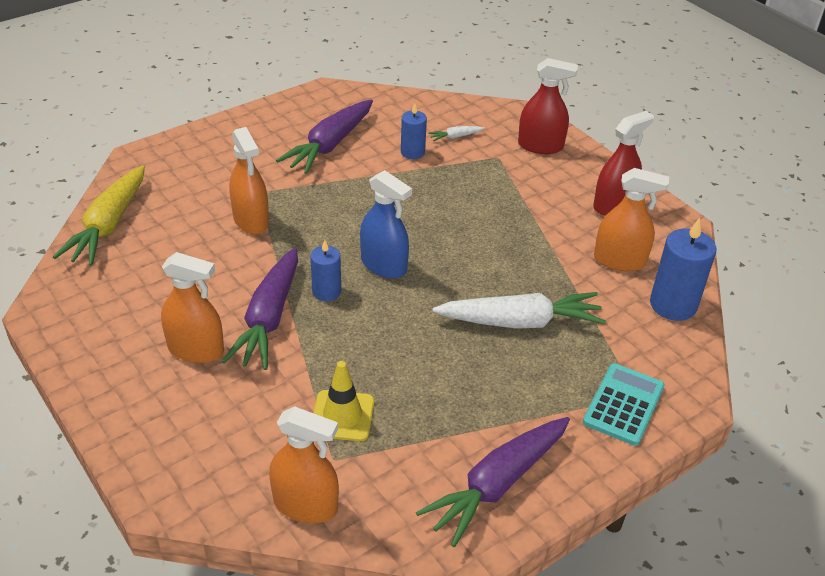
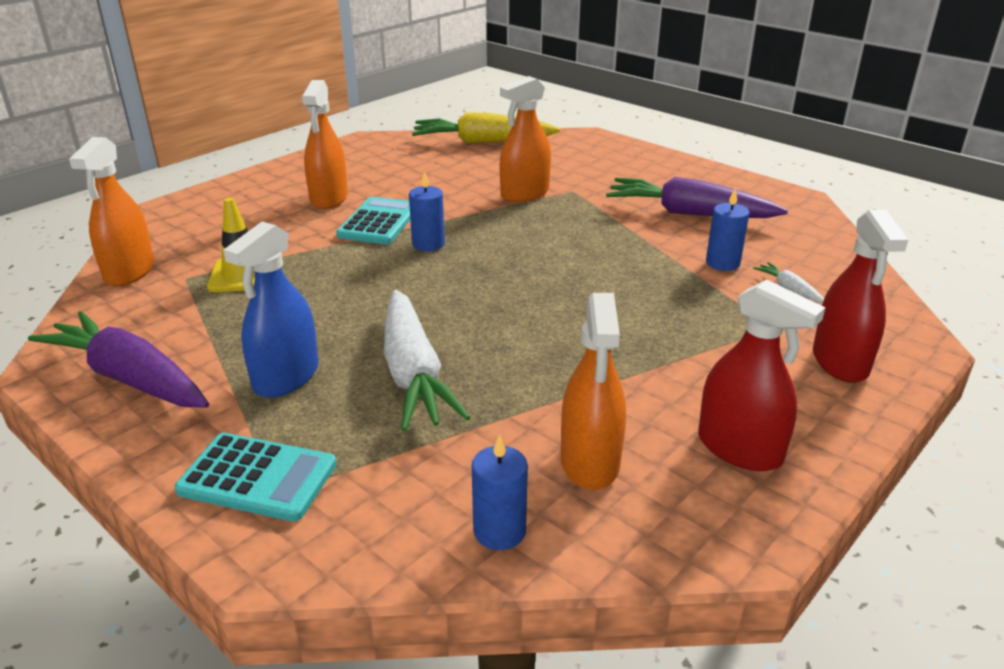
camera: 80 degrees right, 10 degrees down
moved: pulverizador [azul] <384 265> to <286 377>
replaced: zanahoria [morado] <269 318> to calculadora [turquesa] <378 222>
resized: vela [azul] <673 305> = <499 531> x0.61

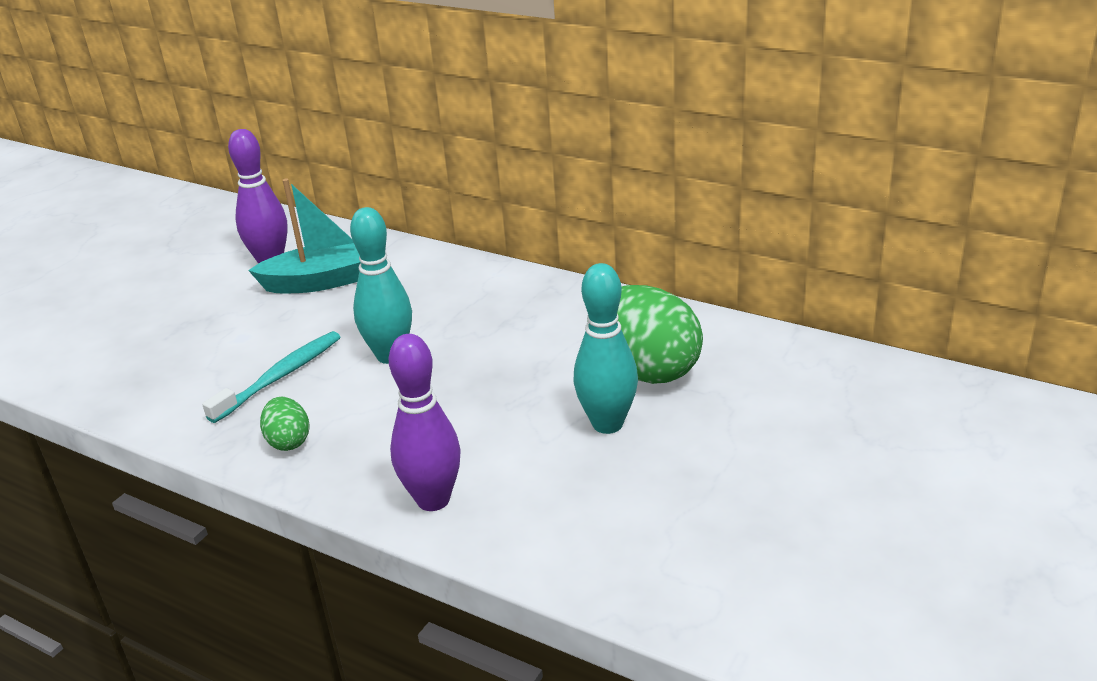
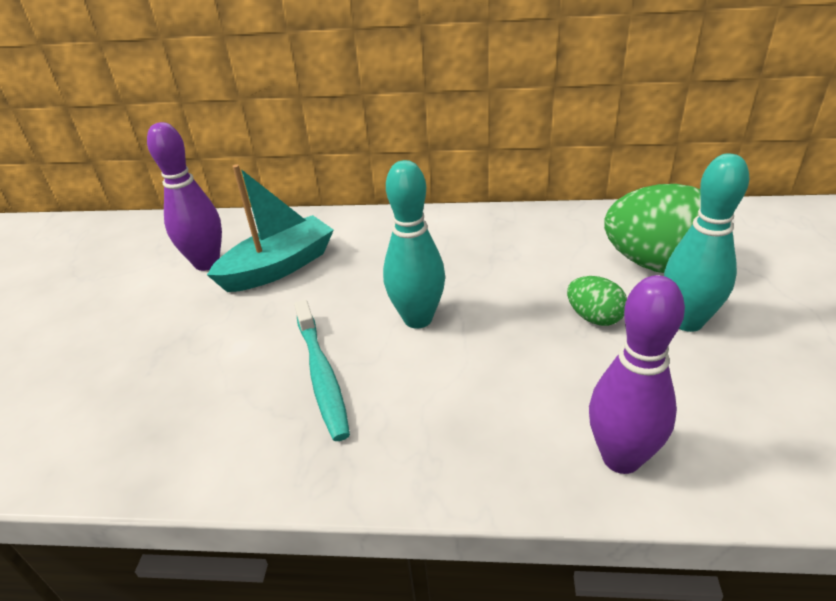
camera: 25 degrees left, 5 degrees up
moved: huevo [verde] <288 441> to <594 317>
turned: cepillo de dientes [turquesa] <280 377> = <322 375> 150 degrees clockwise

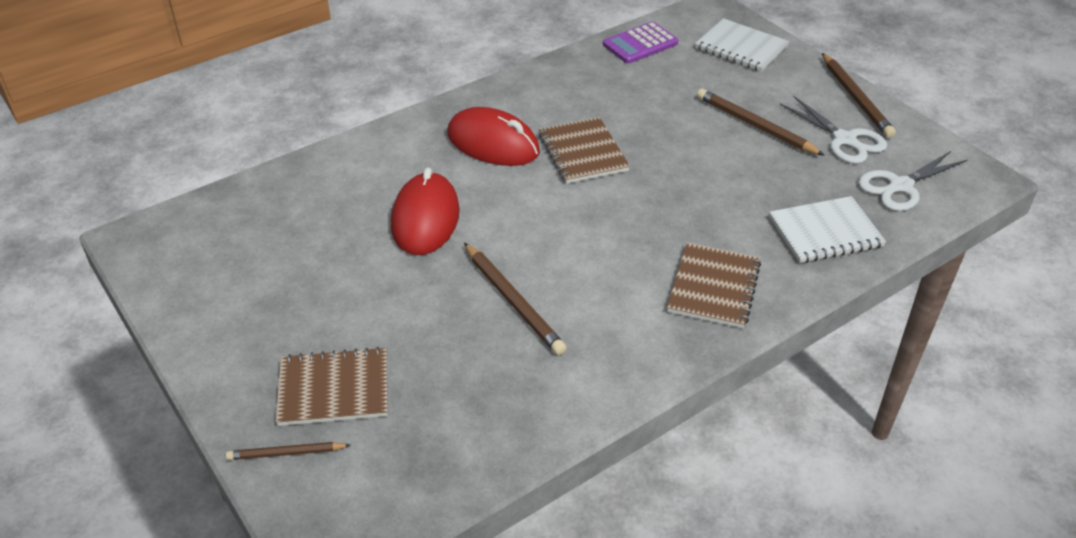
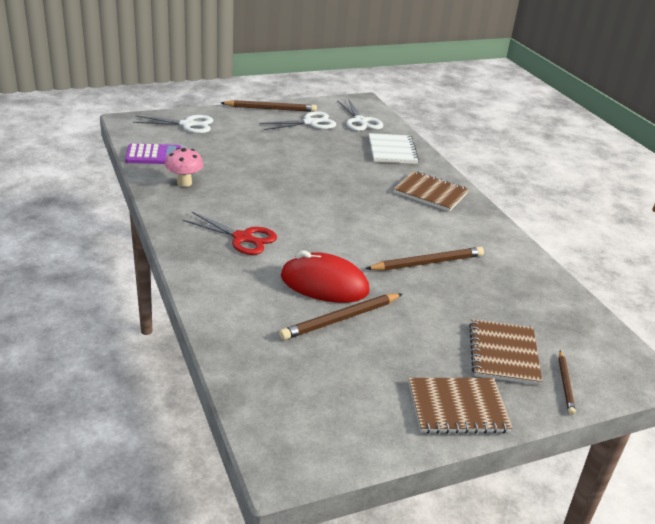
camera: 80 degrees left, 10 degrees down
added: seta [rosa] <184 183>
moved: cuaderno [marrón] <583 152> to <457 407>; lápiz [marrón] <755 126> to <341 319>
replaced: ratón [rojo] <493 143> to tijeras [rojo] <243 238>; cuaderno [blanco] <741 47> to tijeras [blanco] <188 125>
turned: calculadora [morado] <640 44> = <154 155> 75 degrees counterclockwise

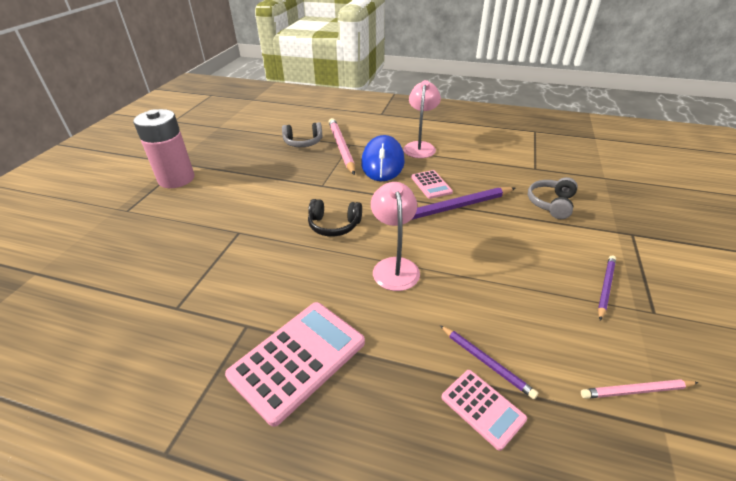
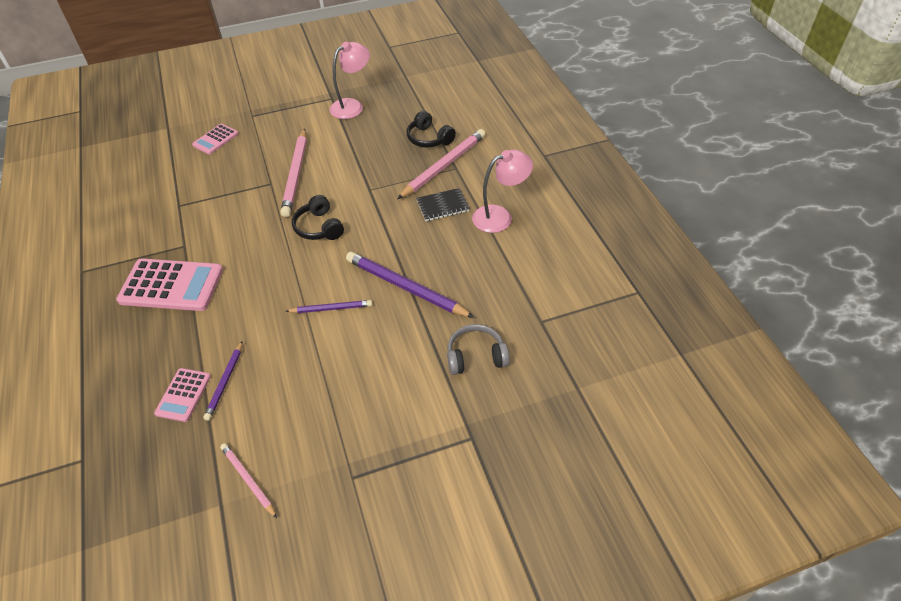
camera: 55 degrees right, 10 degrees up
removed: pila [rosa] <176 179>
added: lápiz [rosa] <296 174>
moved: lámpara [rosa] <394 266> to <352 106>; calculadora [rosa] <431 185> to <215 139>; lápiz [morado] <605 287> to <331 308>
replaced: ratón [azul] <383 162> to cuaderno [negro] <442 206>
recoloured: auriculares [gris] <303 142> to auriculares [negro] <429 138>

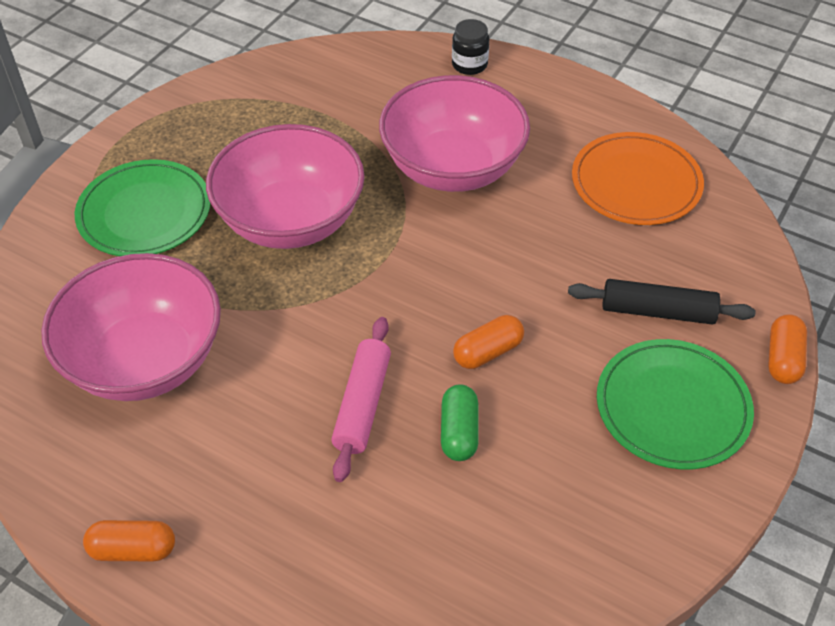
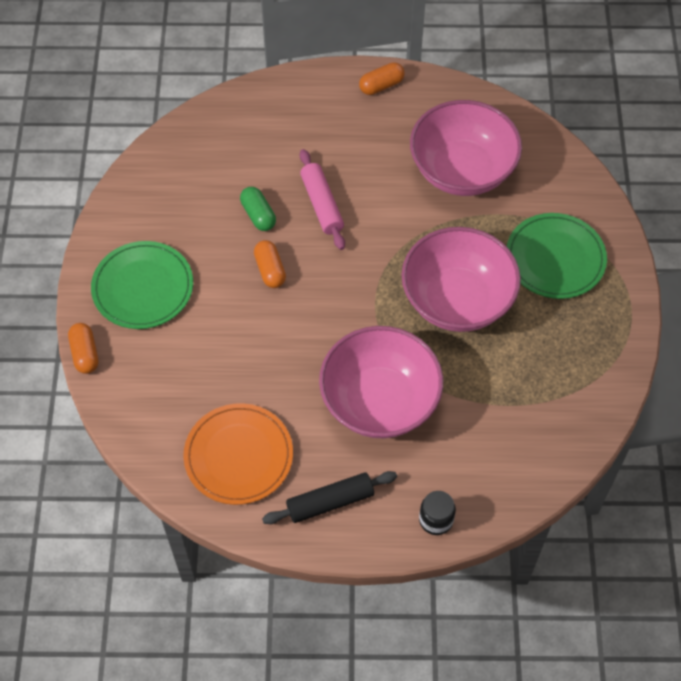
camera: 150 degrees right, 10 degrees up
moved: rodillo [negro] <657 311> to <330 502>
turned: cápsula [naranja] <488 352> = <270 270> 45 degrees counterclockwise

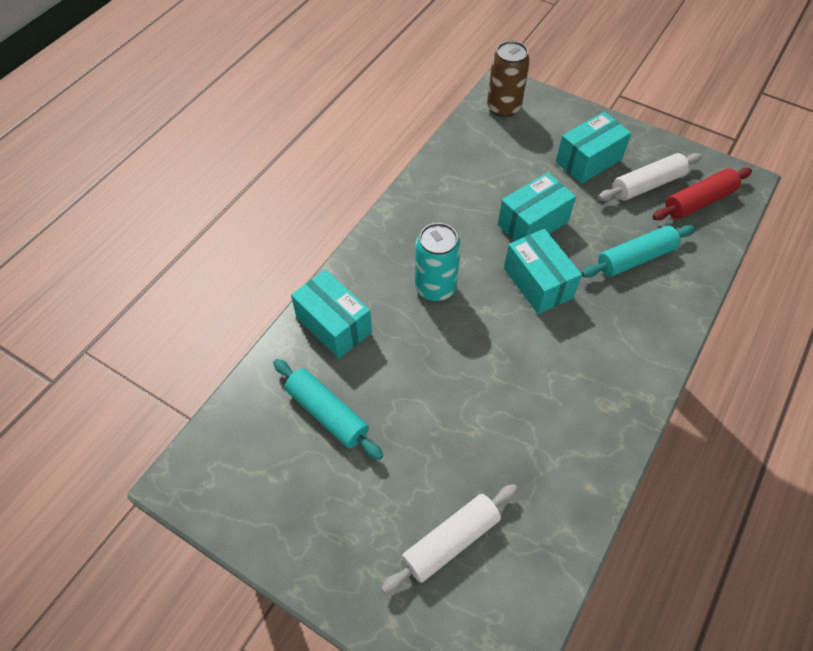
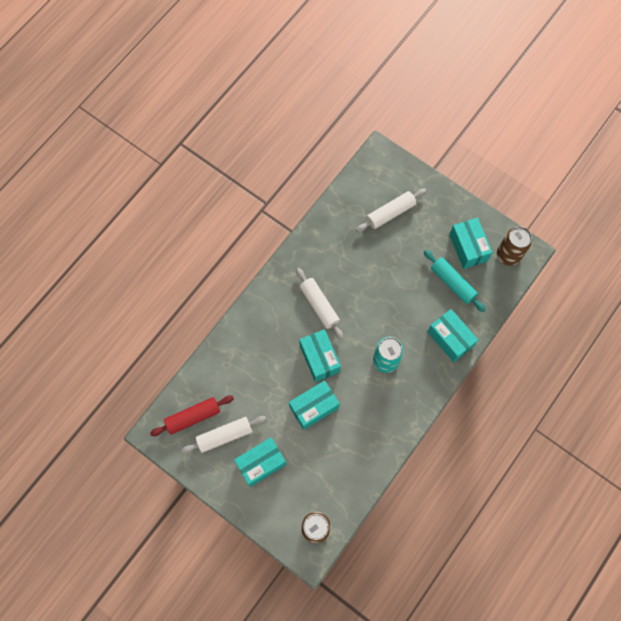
camera: 175 degrees left, 15 degrees up
removed: rodillo [turquesa] <635 258>
added: rodillo [blanco] <319 305>; caja [turquesa] <468 248>; lata [marrón] <508 255>

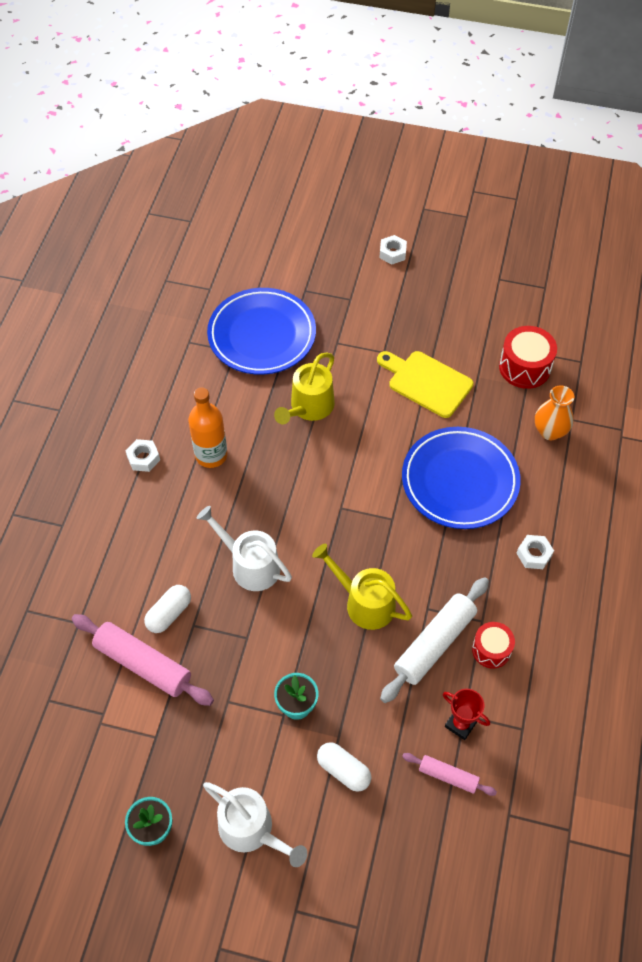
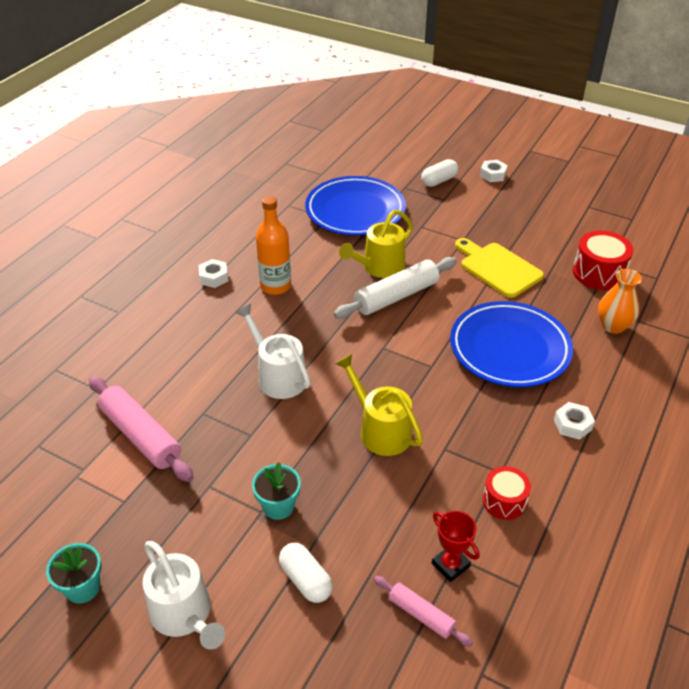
camera: 15 degrees right, 15 degrees down
moved: cápsula [blanco] <169 613> to <439 181>; rodillo [blanco] <434 643> to <396 296>

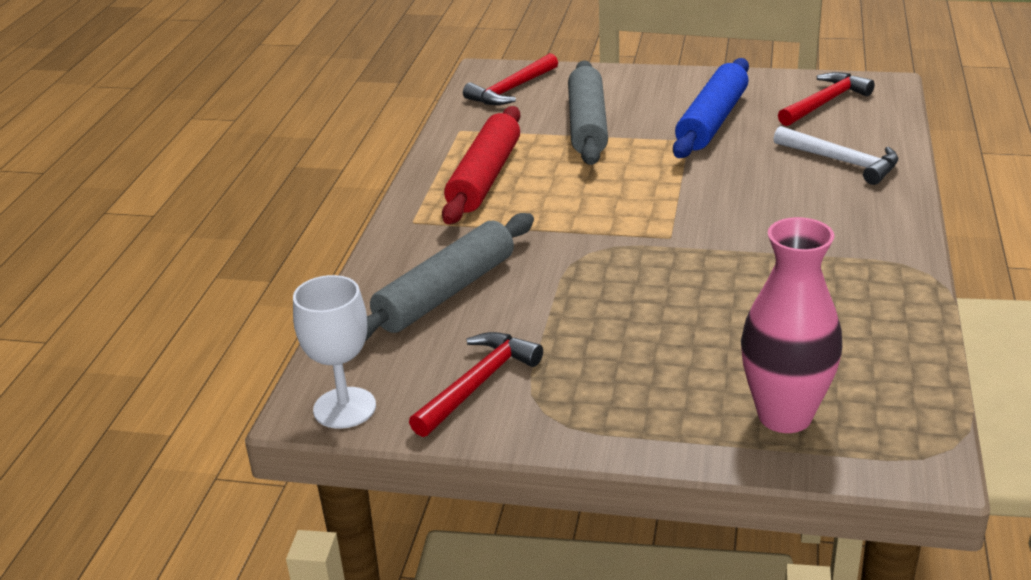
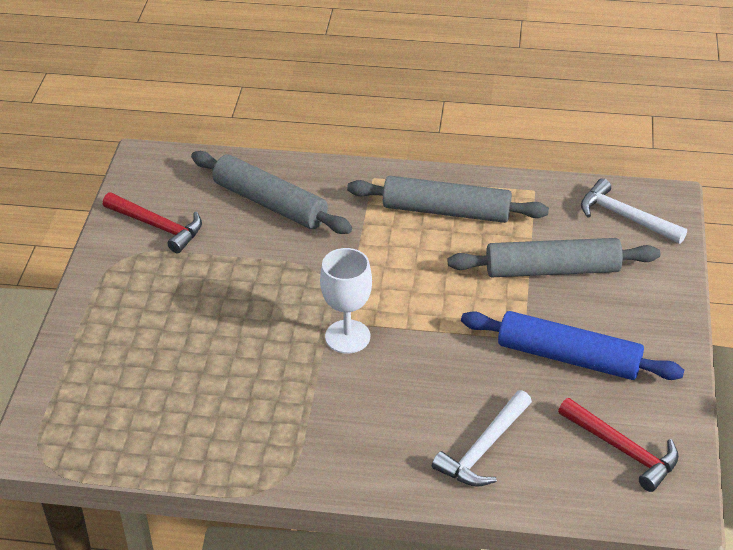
camera: 85 degrees right, 10 degrees up
removed: florero [rosa] <784 416>
moved: copa [blanco] <344 408> to <347 337>
recoloured: rodillo [rojo] <485 177> to rodillo [gris] <446 211>; martillo [rojo] <511 90> to martillo [blanco] <625 217>

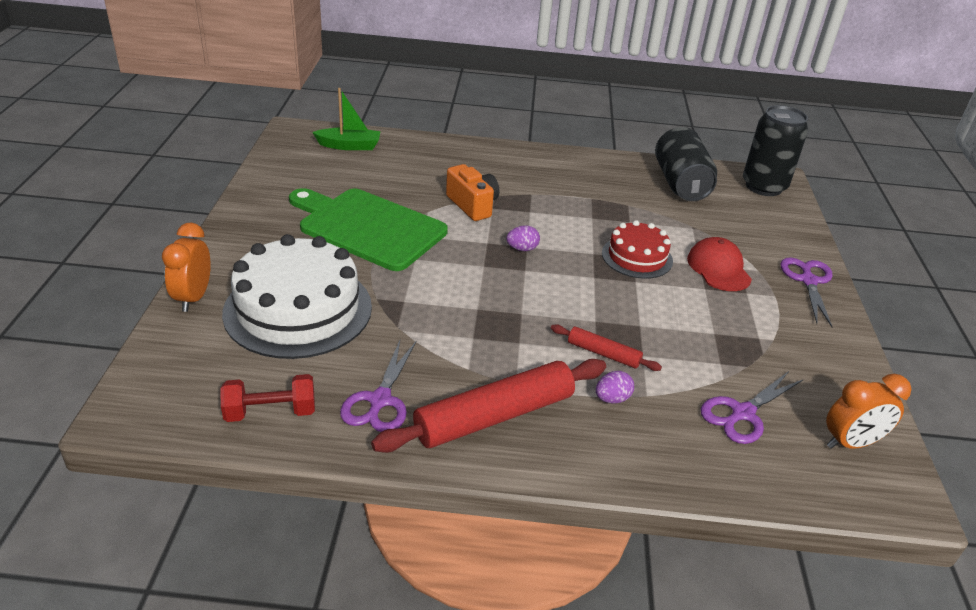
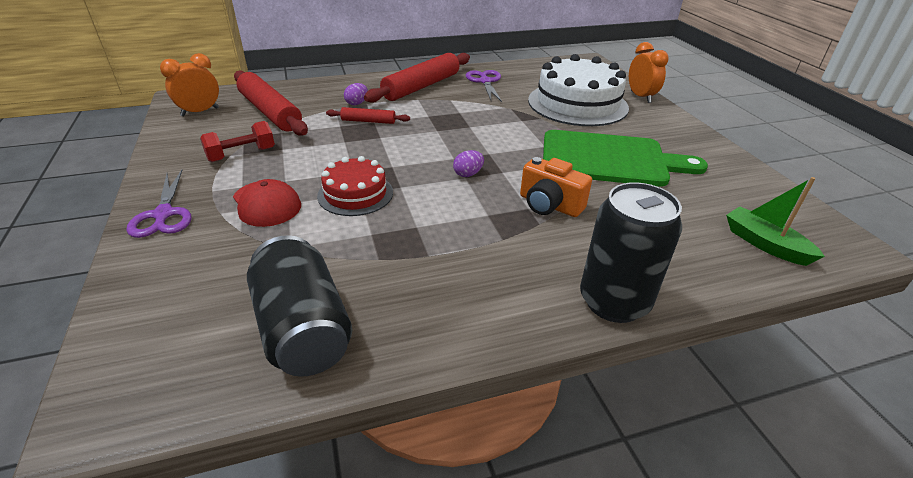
camera: 160 degrees right, 0 degrees up
moved: mancuerna [rojo] <270 412> to <241 154>; lata [negro] <763 186> to <614 302>
replaced: tijeras [morado] <742 413> to rodillo [rojo] <270 112>
turned: barco [verde] <349 146> = <764 244> 75 degrees clockwise

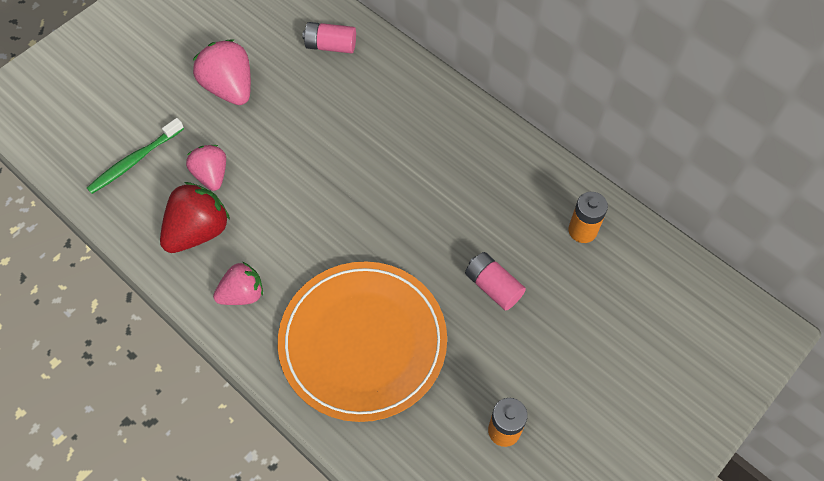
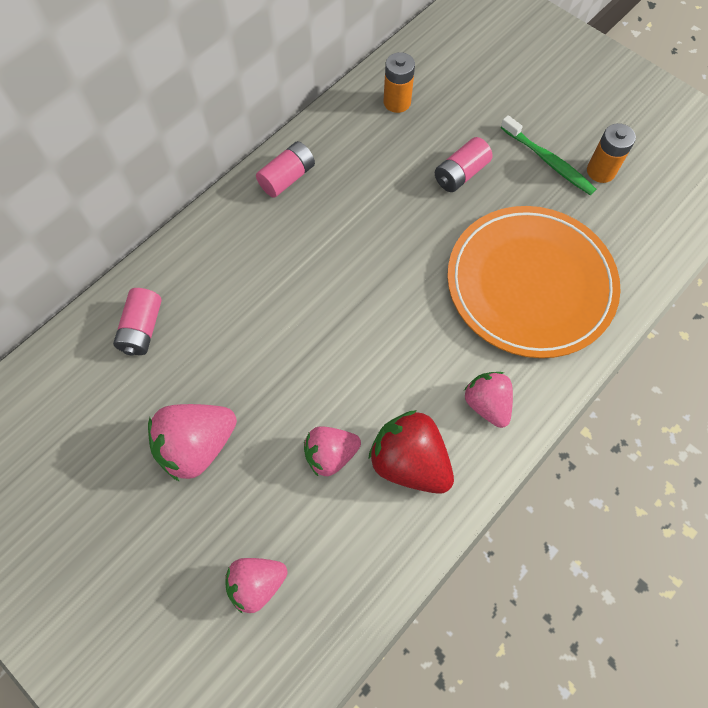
camera: 90 degrees left, 5 degrees up
added: fresa [rosa] <257 583>; pila [rosa] <287 178>
moved: cepillo de dientes [verde] <134 161> to <548 161>

